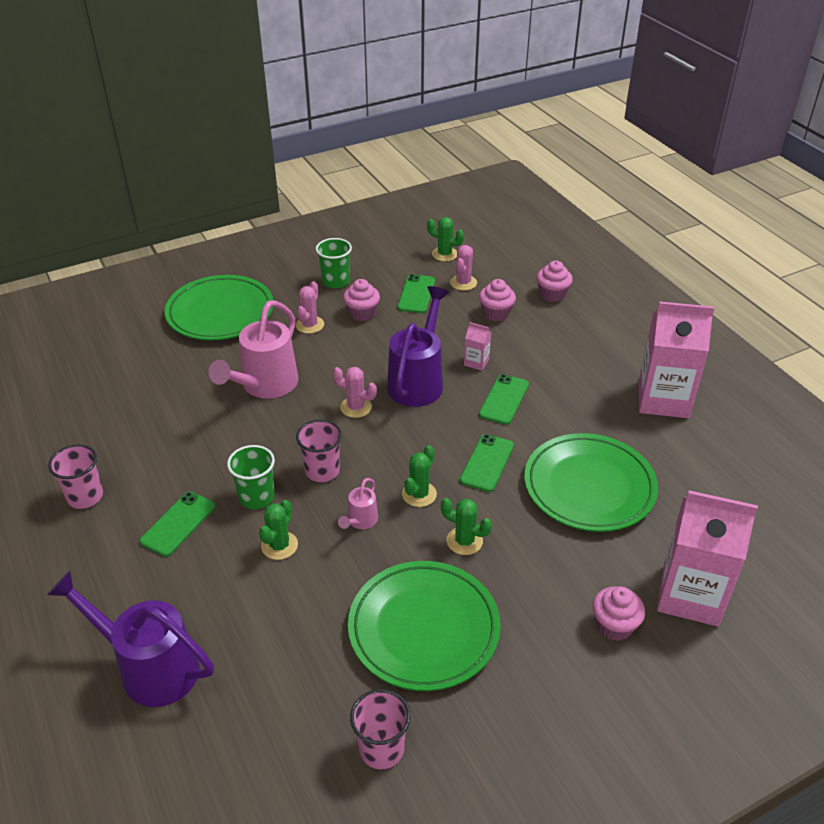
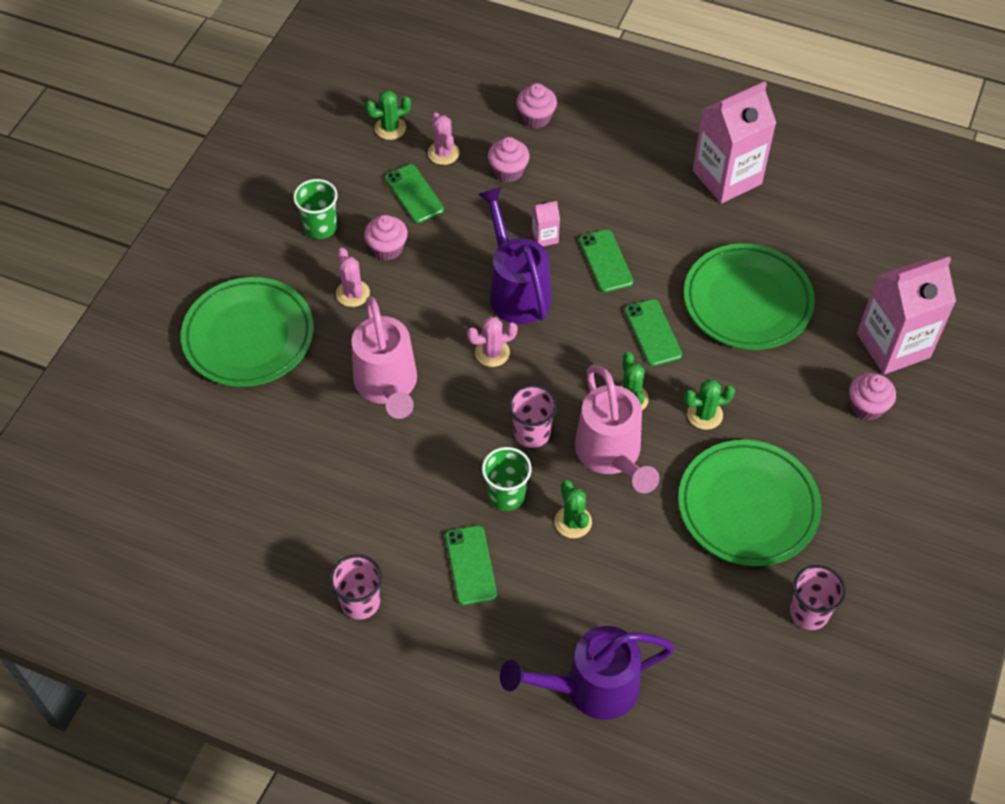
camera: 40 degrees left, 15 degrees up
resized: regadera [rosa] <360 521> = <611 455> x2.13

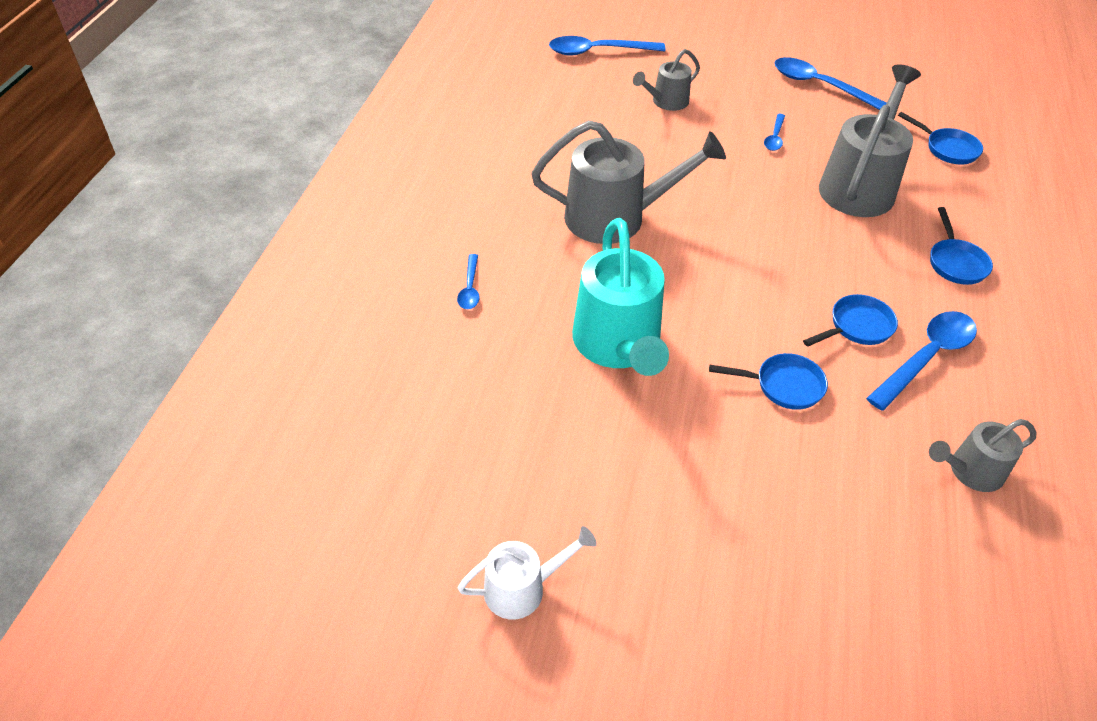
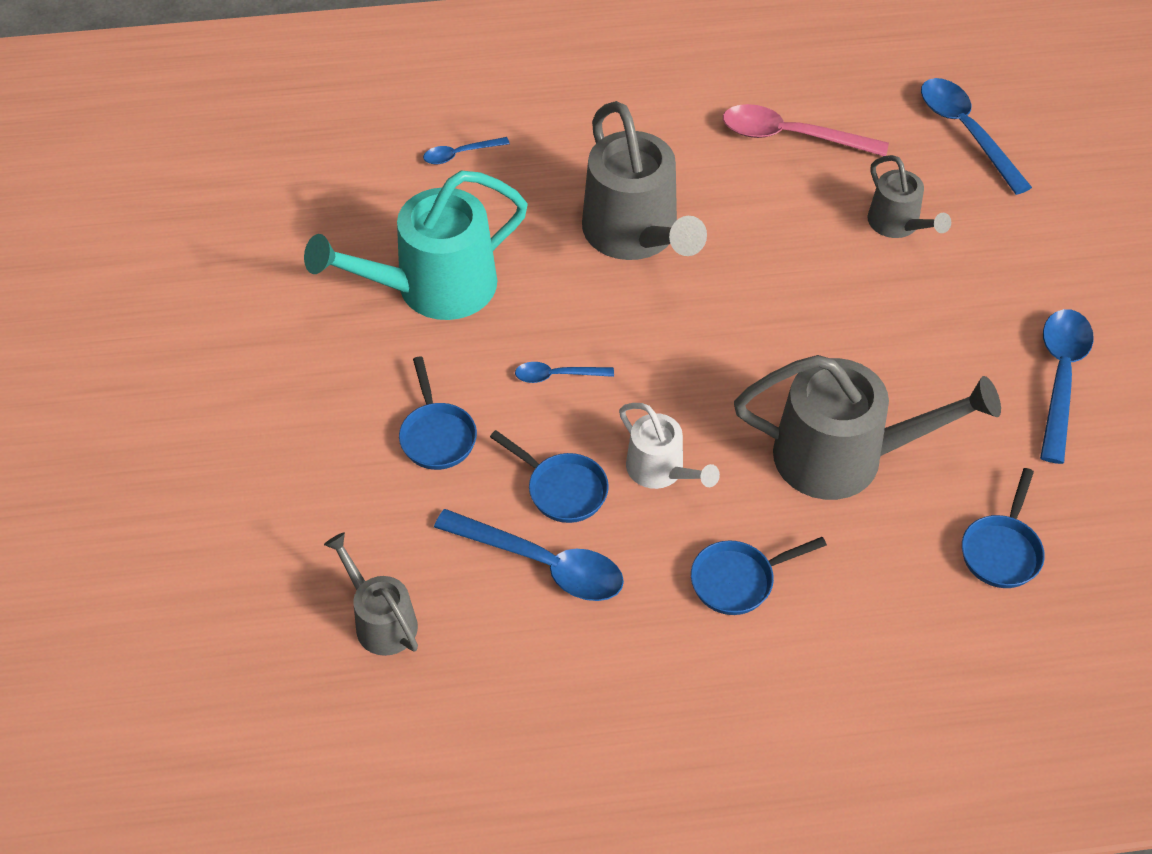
camera: 70 degrees right, 5 degrees up
added: cuchara [rosa] <791 136>
moved: regadera [blanco] <523 588> to <661 471>; cuchara [azul] <774 137> to <557 375>
turned: regadera [gris] <666 102> = <898 225> 150 degrees counterclockwise

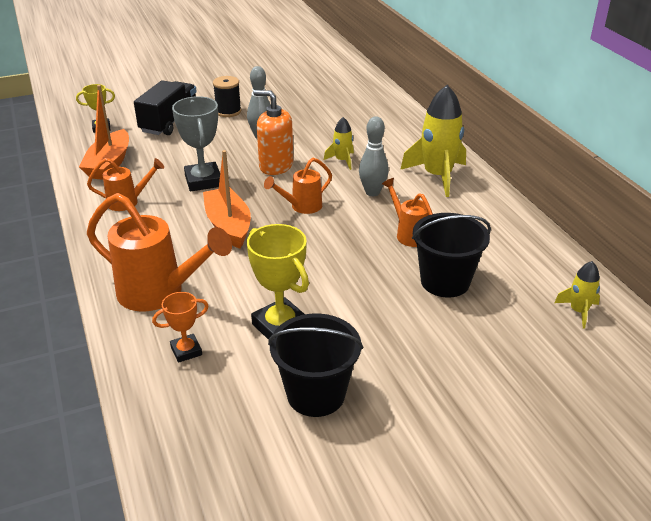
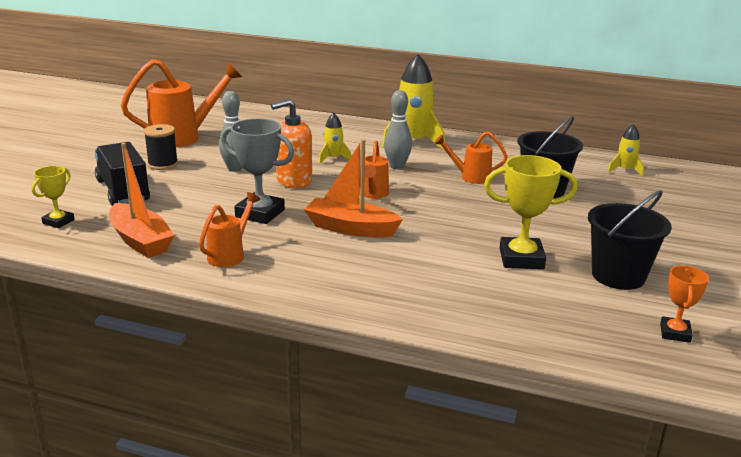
camera: 50 degrees left, 10 degrees down
moved: regadera [naranja] <160 293> to <184 137>; trofeo [naranja] <186 351> to <675 333>

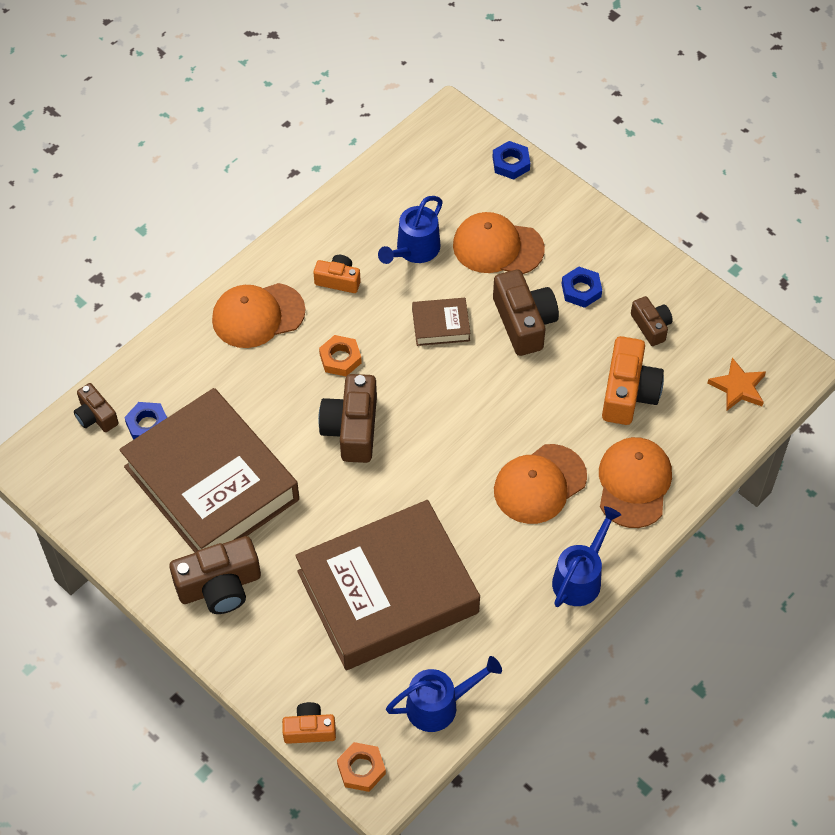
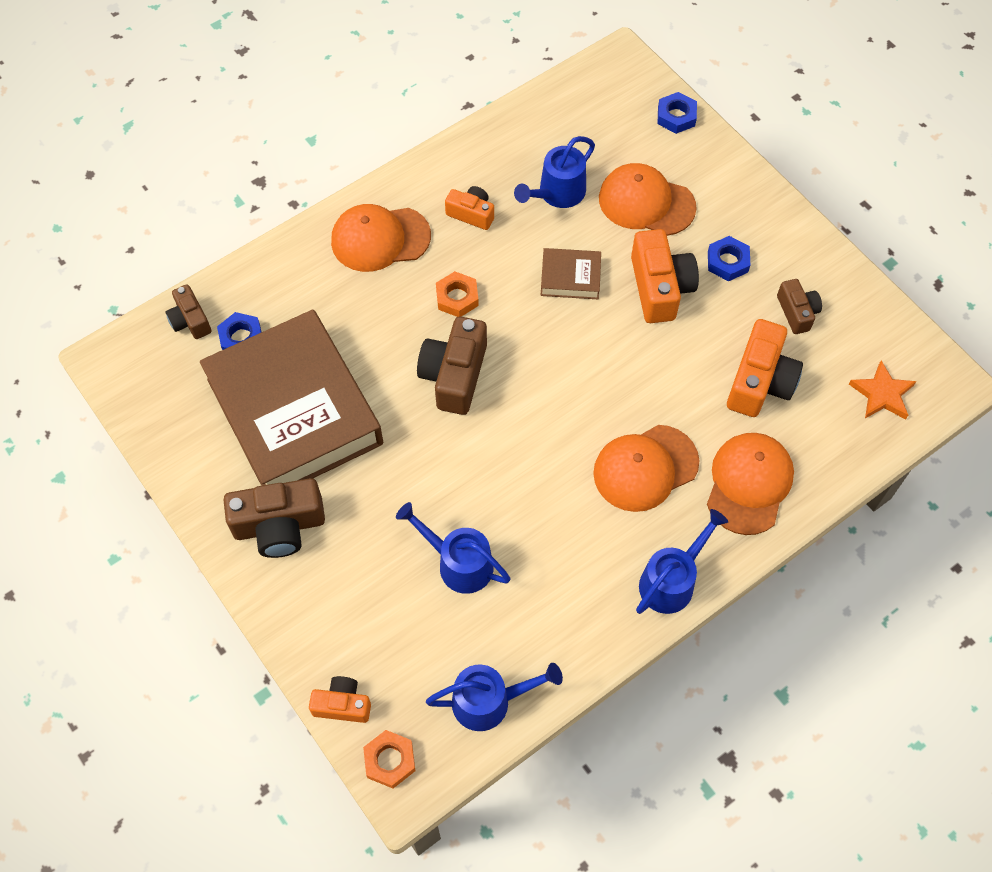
camera: 10 degrees right, 5 degrees up
replaced: libro [marrón] <388 592> to regadera [azul] <458 563>
recoloured: cámara [marrón] <524 322> to cámara [naranja] <660 287>

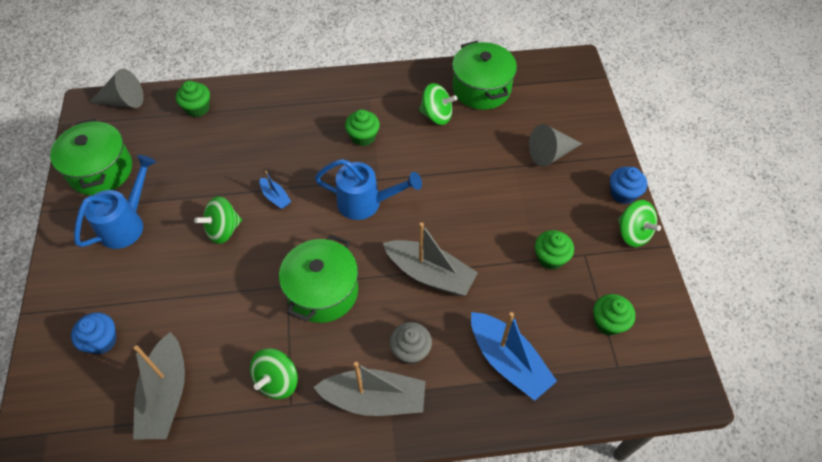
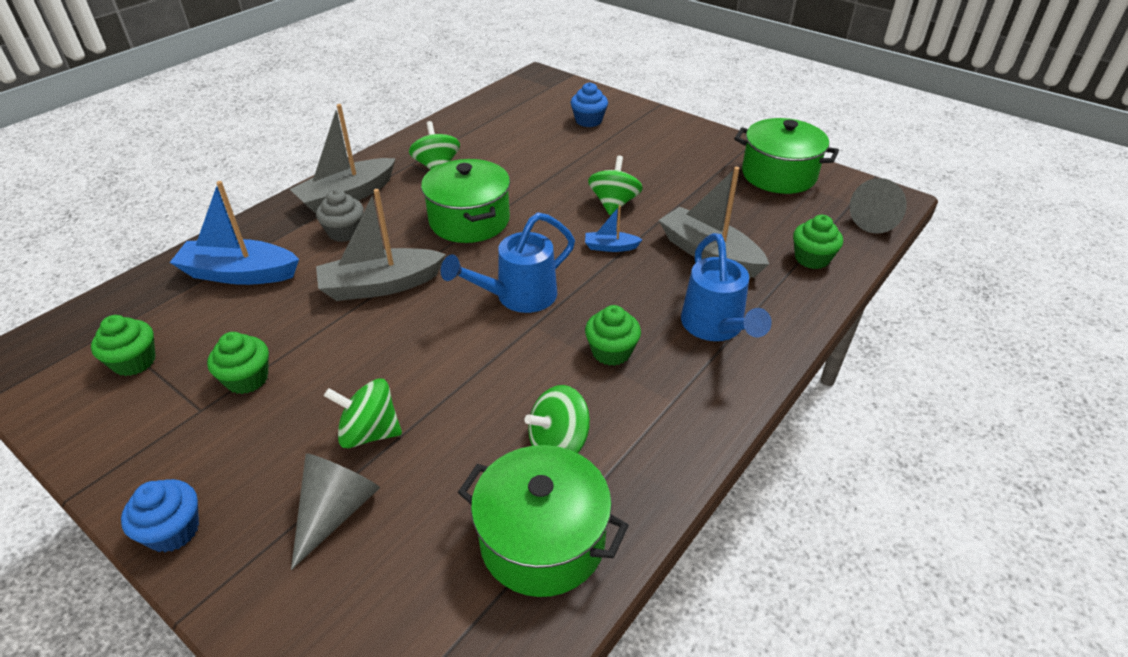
camera: 135 degrees right, 15 degrees down
moved: regadera [azul] <126 224> to <715 327>; barco [gris] <166 395> to <709 254>; peonza [verde] <633 233> to <369 433>

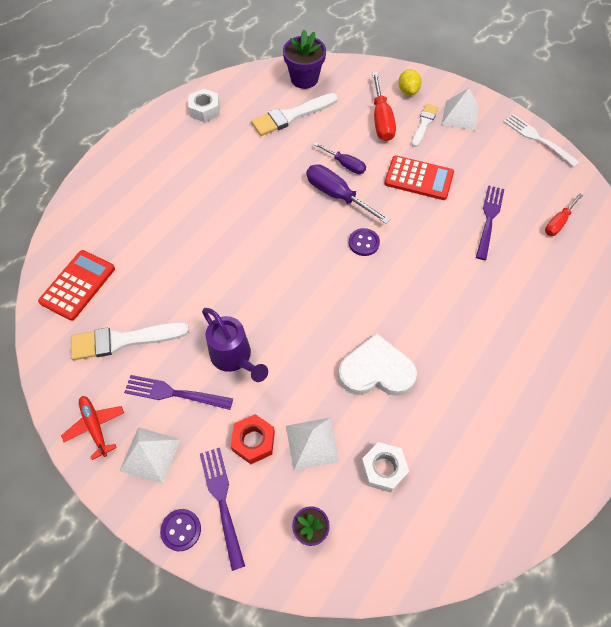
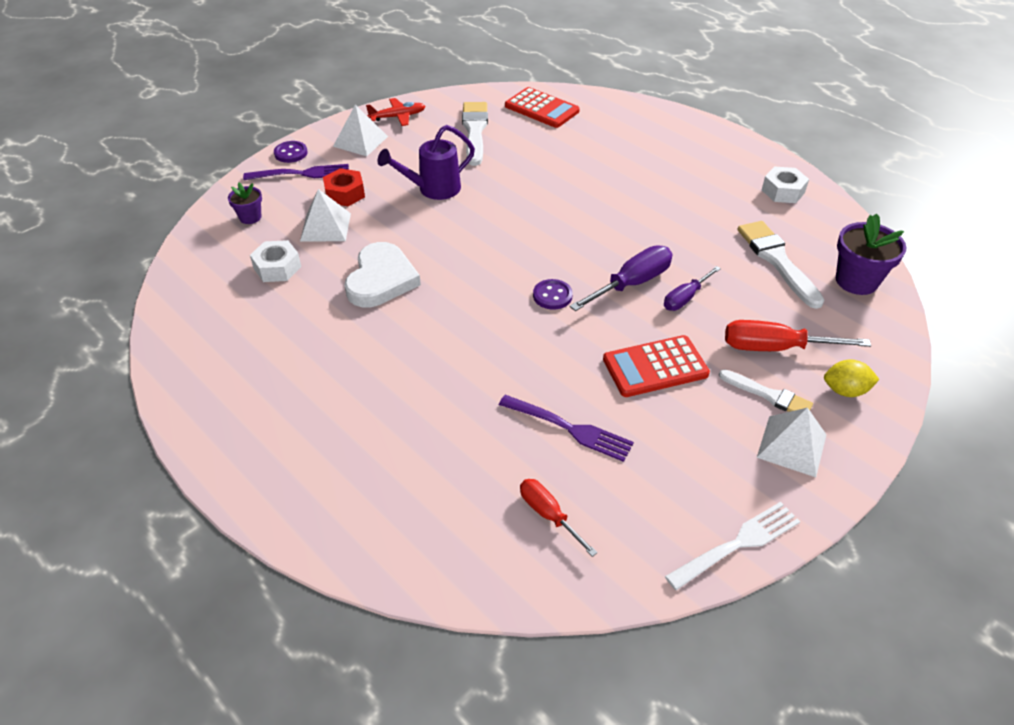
camera: 100 degrees right, 15 degrees down
removed: tenedor [morado] <175 393>
turned: calculadora [rojo] <419 178> = <655 367> 45 degrees clockwise

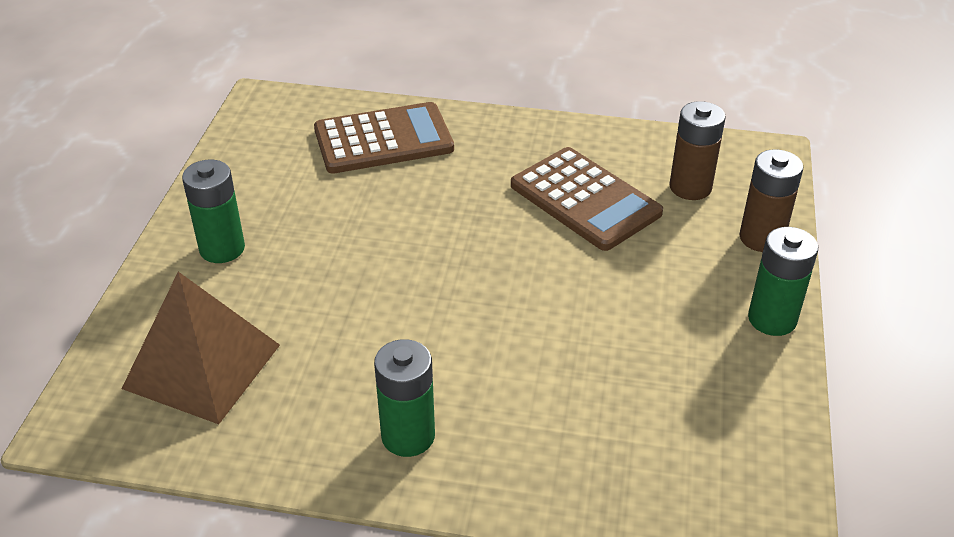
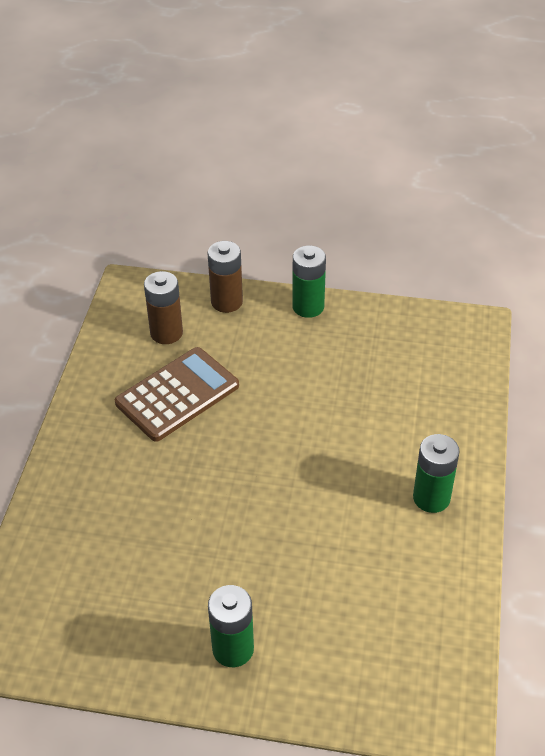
camera: 90 degrees left, 5 degrees up
removed: pirámide [marrón] <202 366>; calculadora [marrón] <383 140>

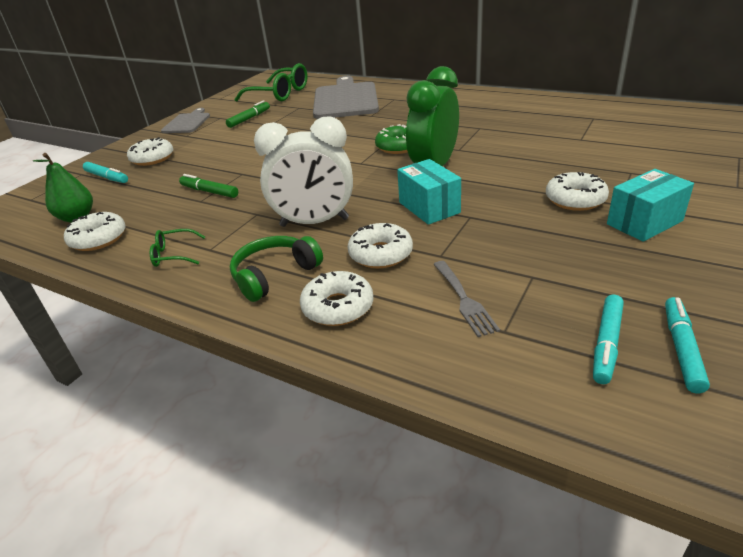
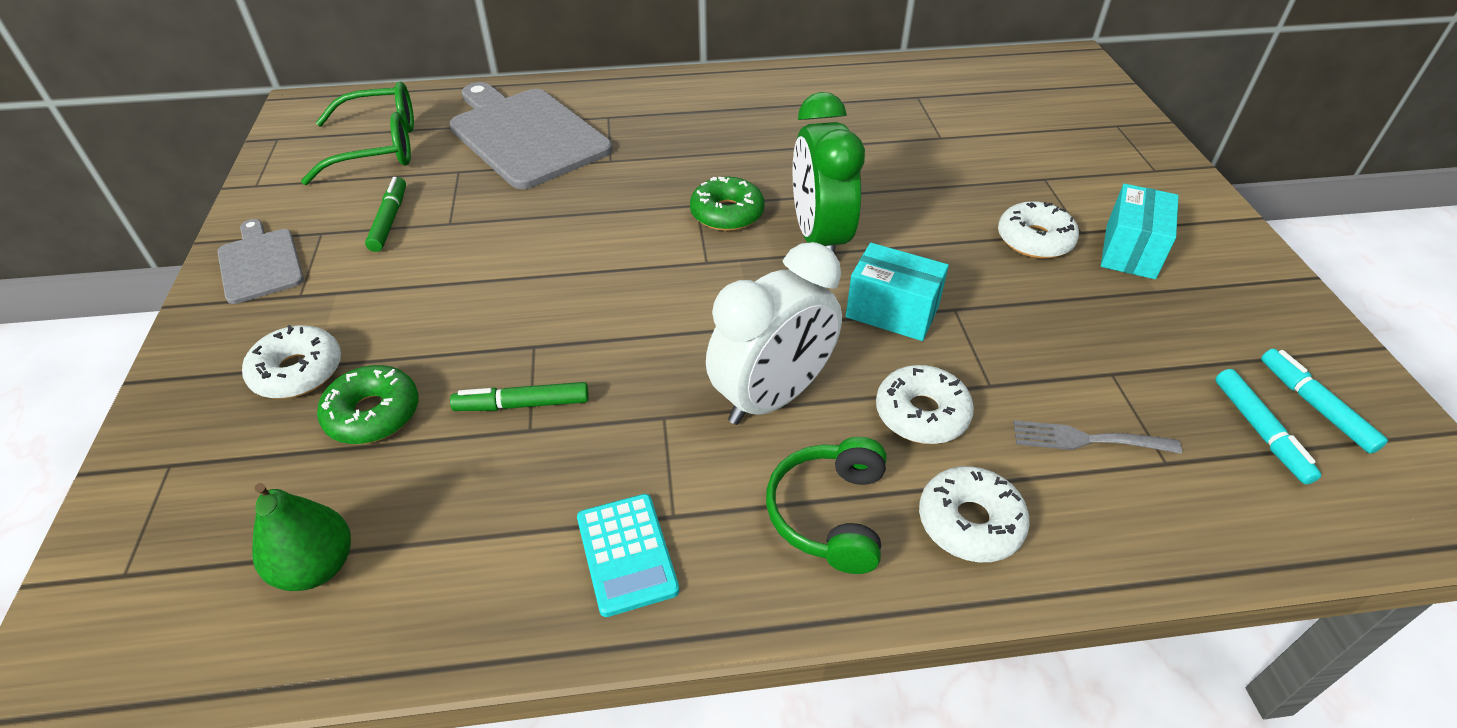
camera: 40 degrees left, 10 degrees up
removed: rosquilla [blanco] <98 239>; rotulador [turquesa] <107 177>
added: rosquilla [verde] <373 414>
replaced: gafas [verde] <173 255> to calculadora [turquesa] <626 554>
turned: tenedor [gris] <464 300> = <1086 440> 150 degrees clockwise

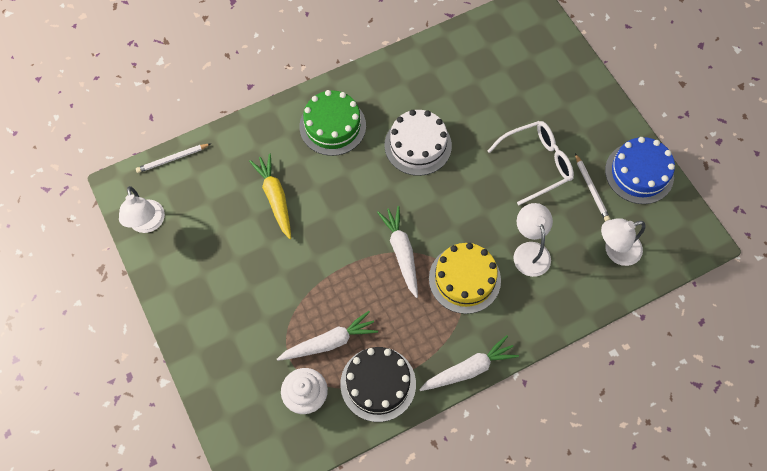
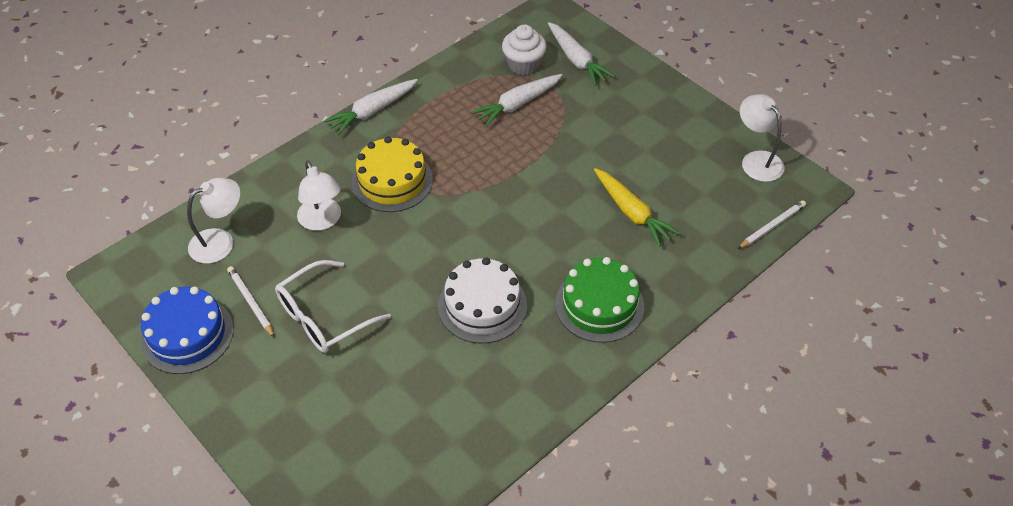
camera: 165 degrees right, 15 degrees down
removed: tarta [negro] <378 384>
moved: zanahoria [blanco] <401 252> to <576 60>

